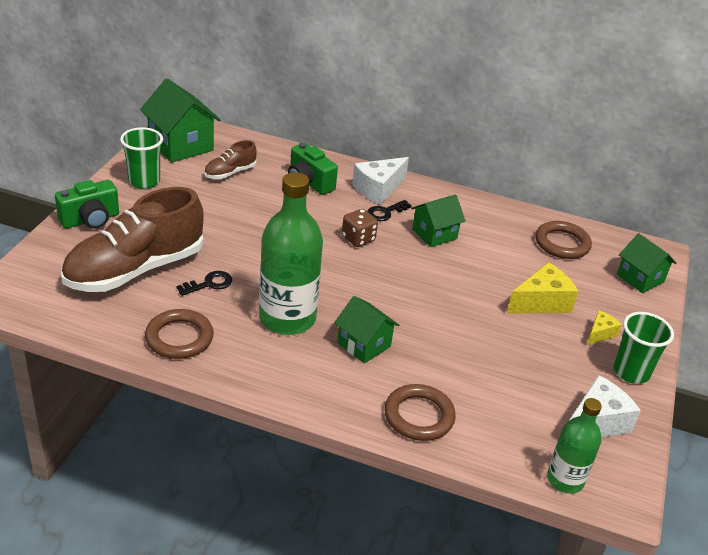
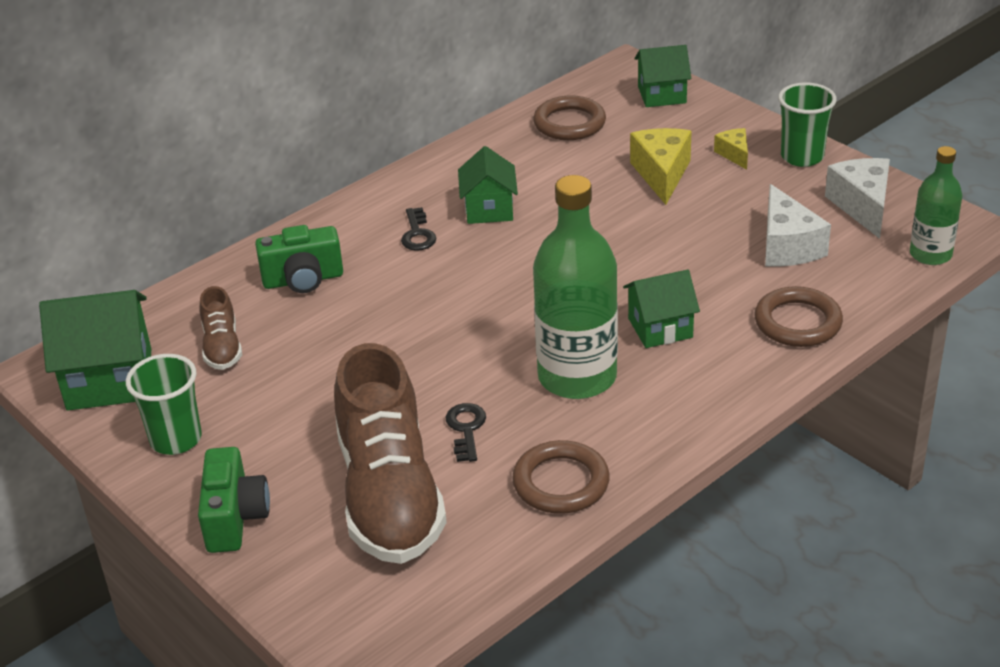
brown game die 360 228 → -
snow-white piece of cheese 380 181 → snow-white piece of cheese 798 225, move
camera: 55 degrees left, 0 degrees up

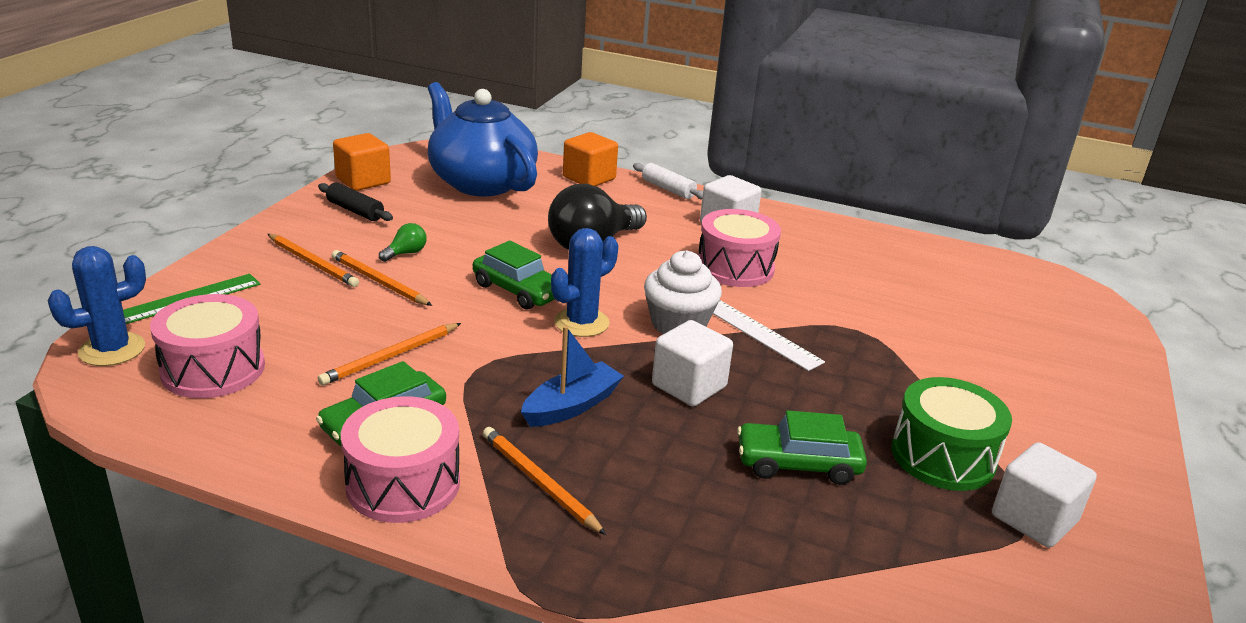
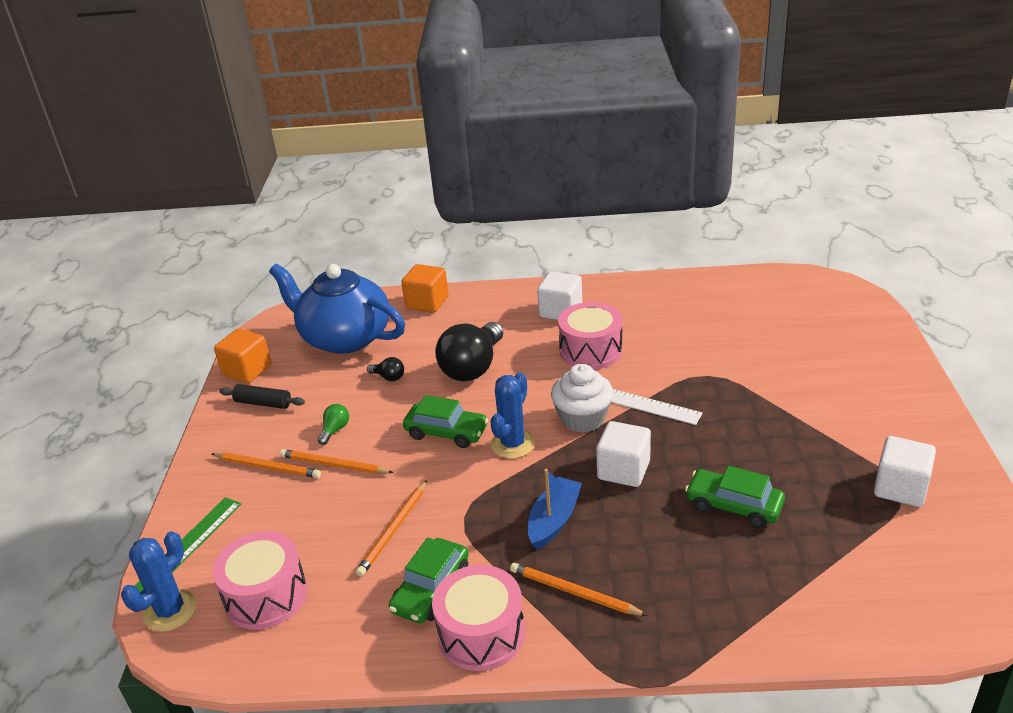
snow-white pastry roller 668 181 → -
green toy drum 952 434 → -
- → black bulb 385 369
green automobile 802 447 → green automobile 735 497, 45 degrees clockwise
camera: 15 degrees left, 5 degrees up

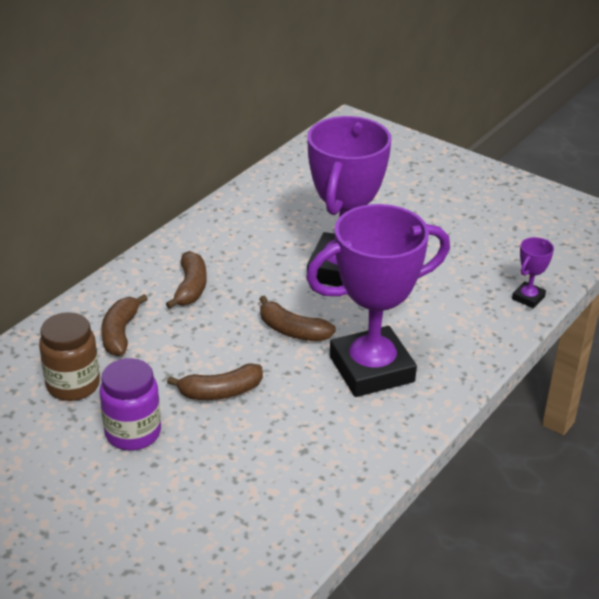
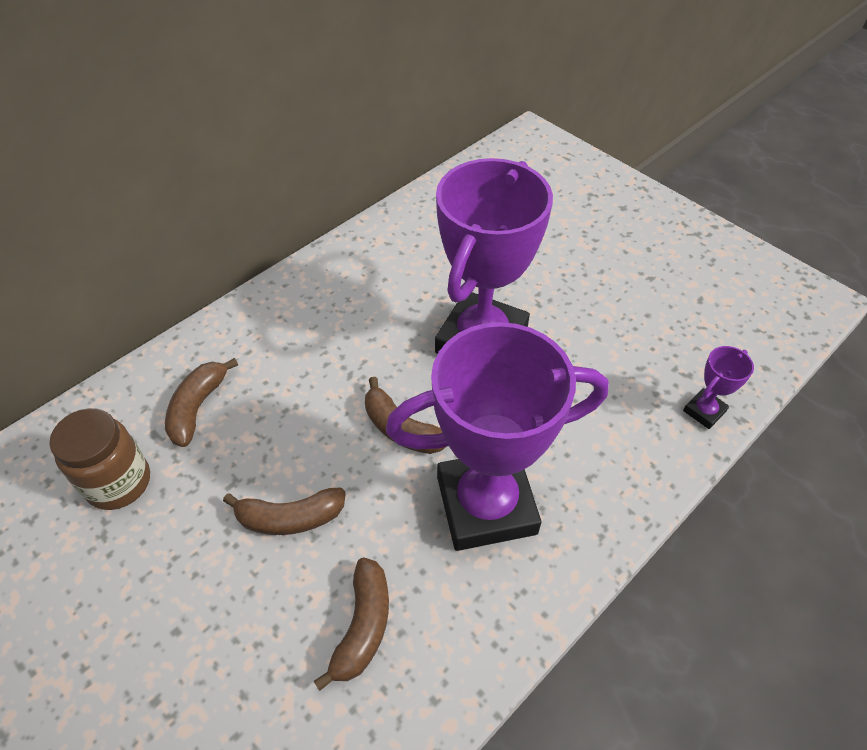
royal purple jam jar 130 404 → -
brown toy banana 186 280 → brown toy banana 351 624, move
camera: 10 degrees right, 15 degrees up

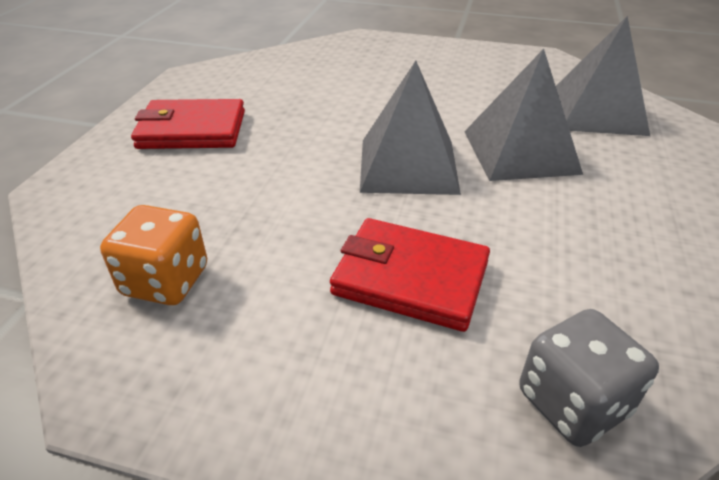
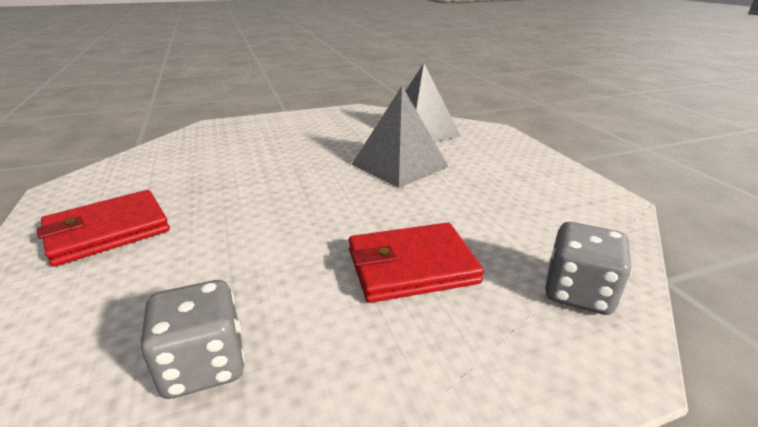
ash-grey pyramid shape 410 128 → -
bright orange game die 153 255 → ash-grey game die 192 339
camera: 35 degrees left, 10 degrees down

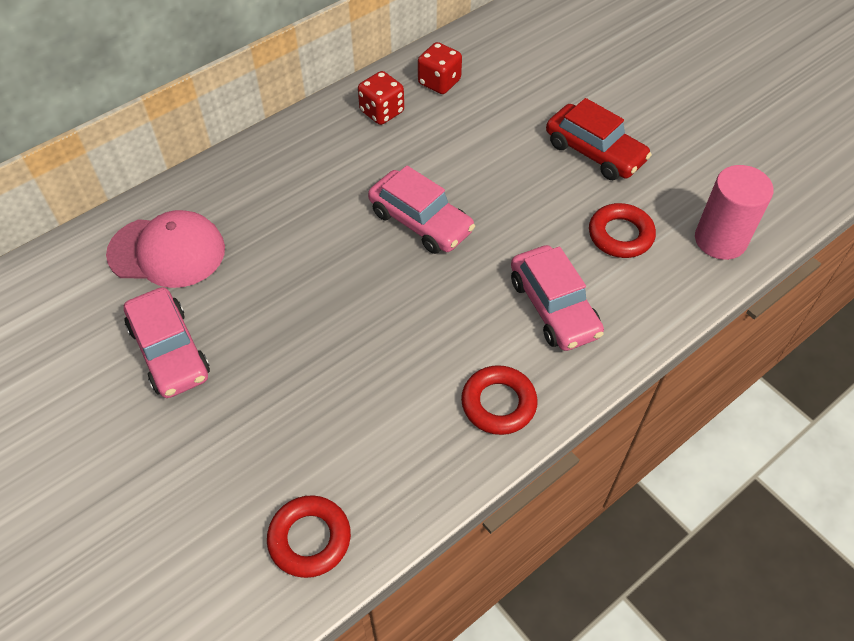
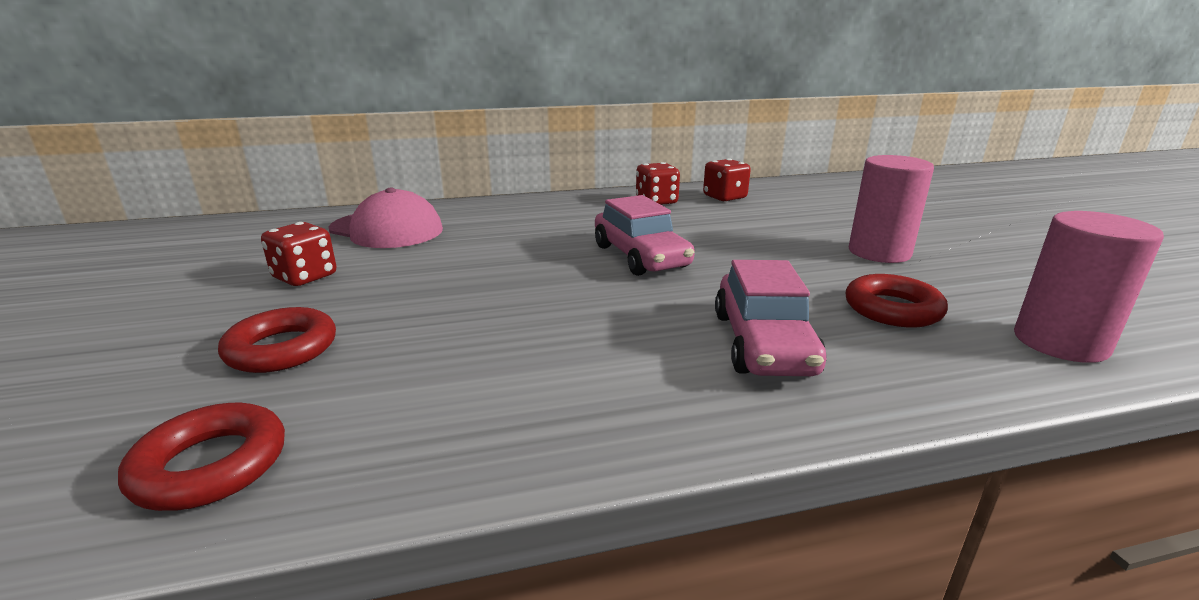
crimson torus 499 400 → crimson torus 277 340, move
rose-pink automobile 167 342 → crimson game die 298 254
crimson automobile 599 139 → rose-pink cylinder shape 891 209
camera: 25 degrees right, 30 degrees down

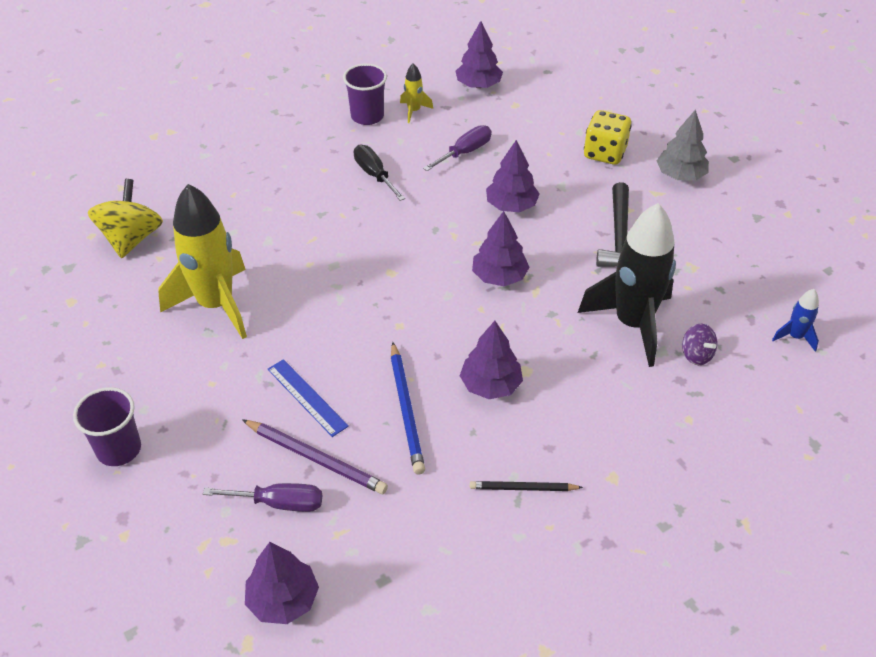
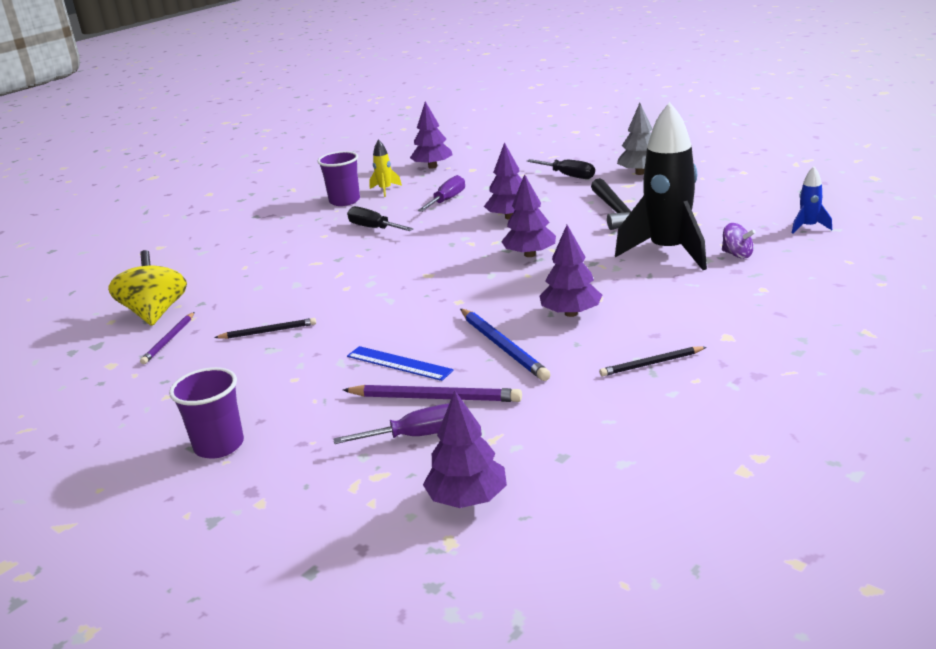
- → royal purple wooden pencil 167 338
golden rocket 202 261 → black wooden pencil 265 328
golden game die 608 137 → black hand screwdriver 561 169
camera: 15 degrees left, 20 degrees down

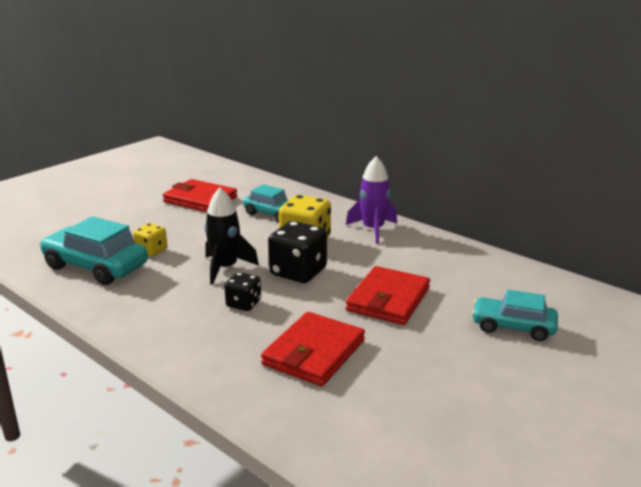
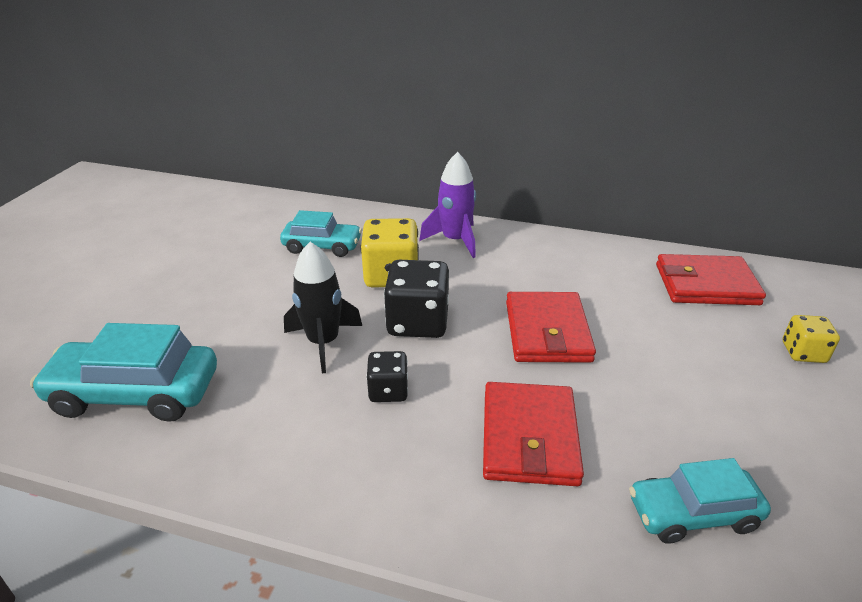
golden game die 150 240 → golden game die 811 339, move
crimson wallet 200 195 → crimson wallet 711 279, move
turquoise automobile 515 315 → turquoise automobile 700 501, move
camera: 25 degrees left, 10 degrees up

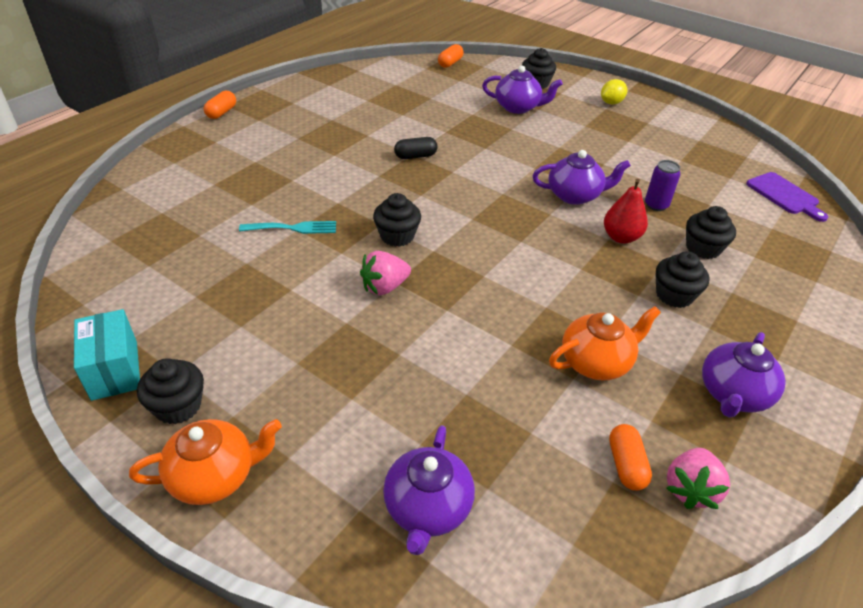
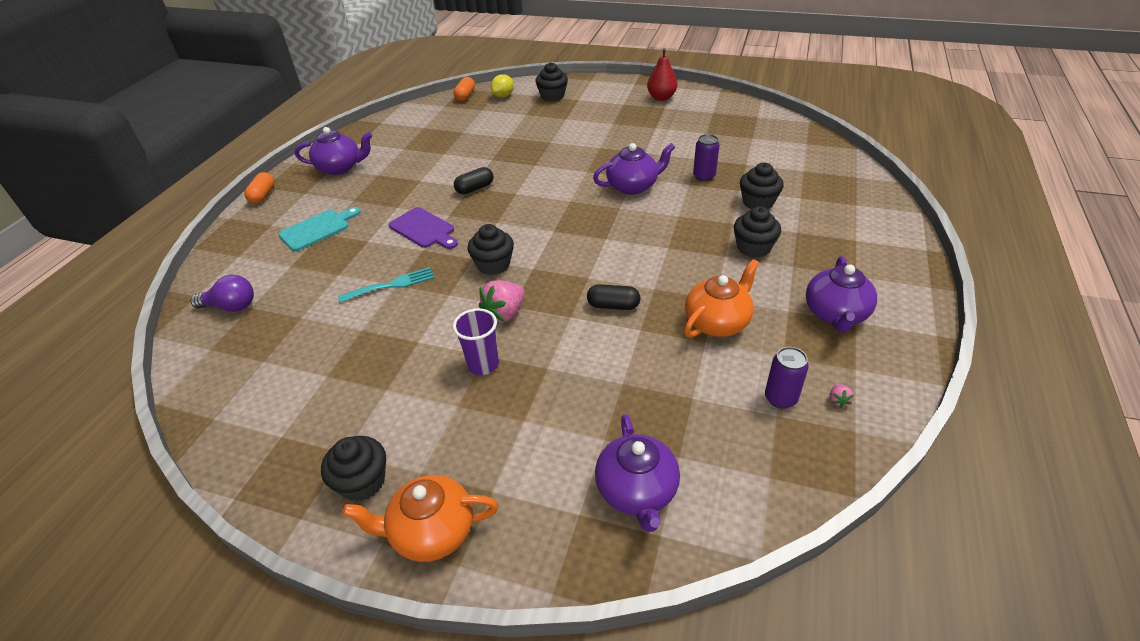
turquoise package 107 355 → -
- → royal purple bulb 222 293
- → turquoise bread board 320 229
- → royal purple cup 476 341
- → black pill 614 297
royal purple teapot 522 90 → royal purple teapot 334 151, move
golden citrus fruit 614 91 → golden citrus fruit 502 86, move
crimson pear 626 211 → crimson pear 662 74, move
royal purple bread board 787 197 → royal purple bread board 423 228, move
bright orange pill 630 457 → royal purple soda can 787 378
bright orange teapot 205 462 → bright orange teapot 420 518, 150 degrees counterclockwise
rose-pink berry 698 478 → rose-pink berry 842 396, x0.45
camera: 15 degrees left, 0 degrees up

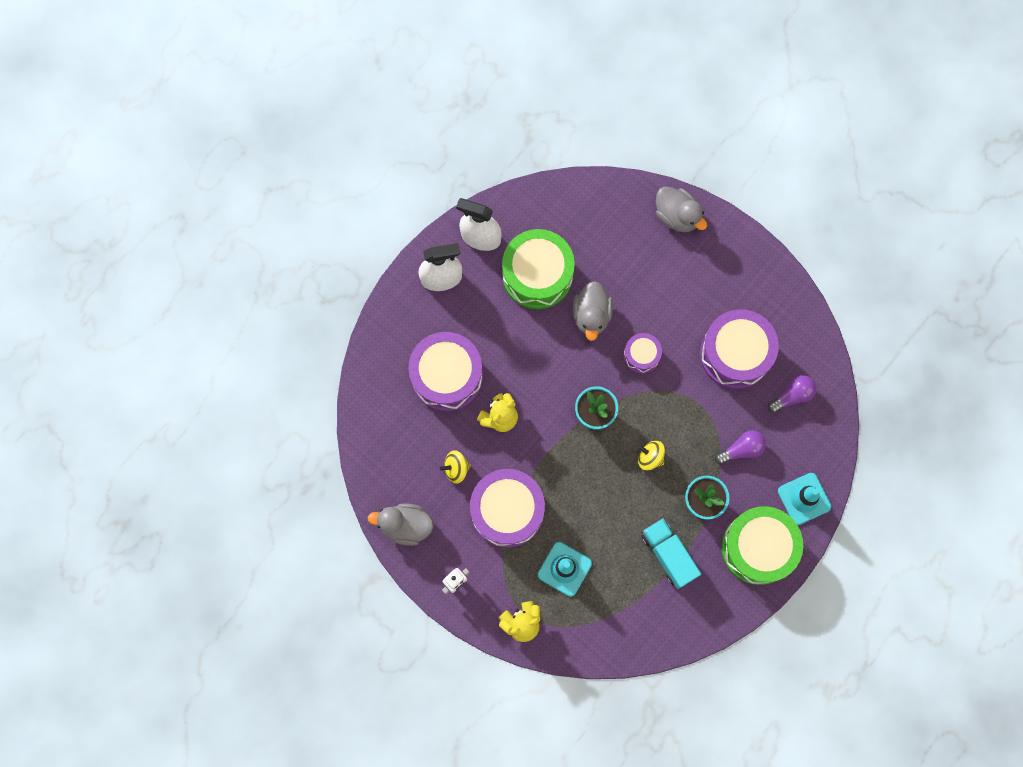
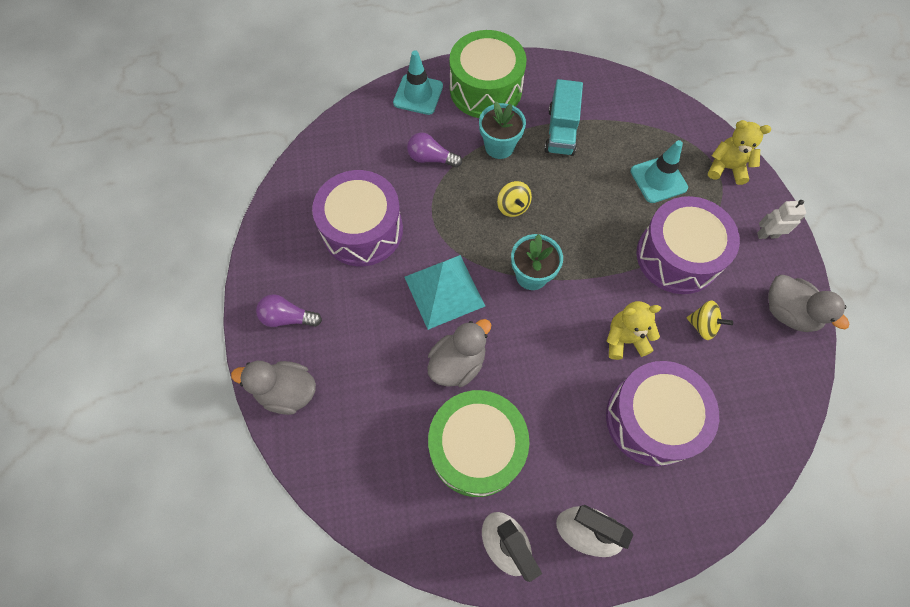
royal purple bulb 792 394 → royal purple bulb 289 310, move
royal purple toy drum 642 353 → turquoise pyramid shape 445 292
ash-grey toy duck 681 209 → ash-grey toy duck 273 388, 75 degrees counterclockwise
camera: 140 degrees left, 10 degrees down

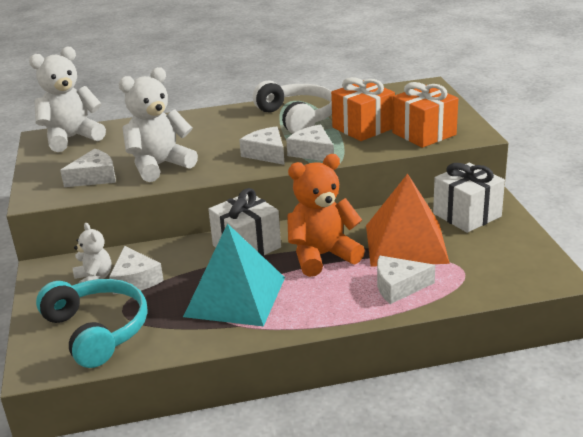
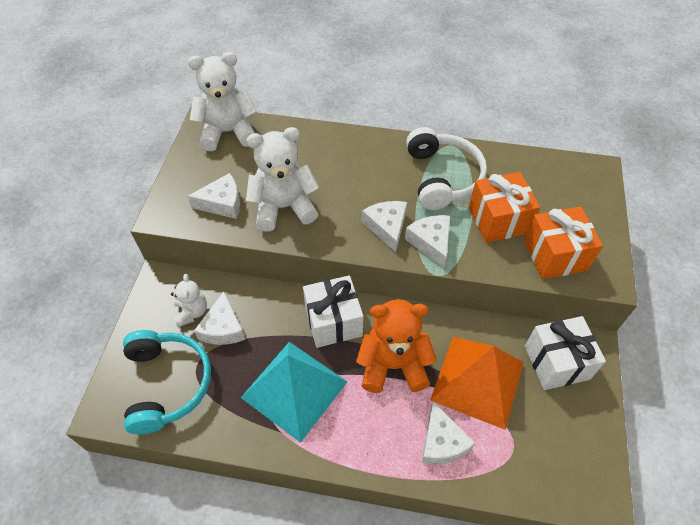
snow-white piece of cheese 406 280 → snow-white piece of cheese 448 433, 120 degrees counterclockwise
camera: 20 degrees right, 25 degrees up

